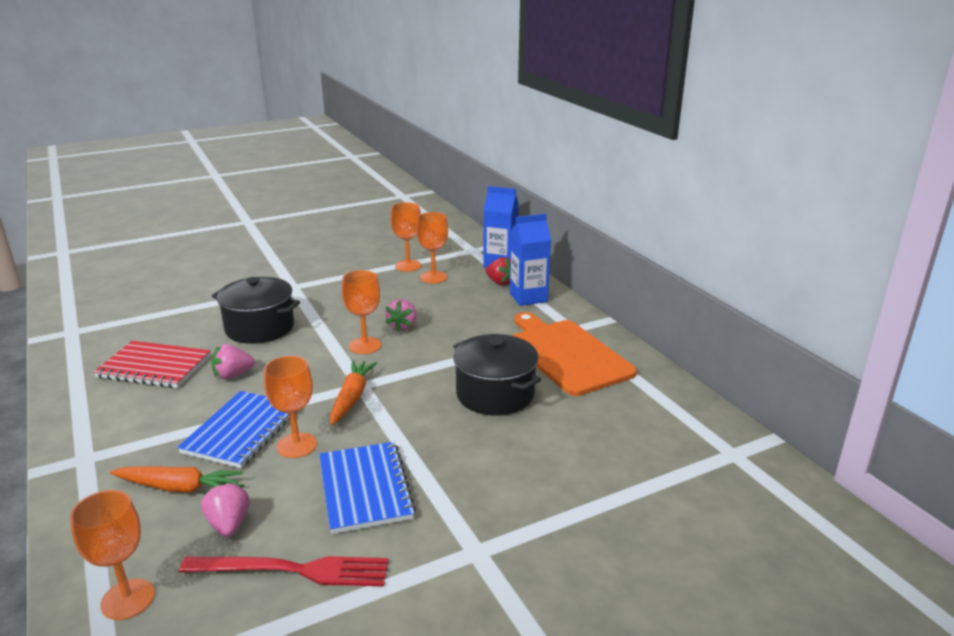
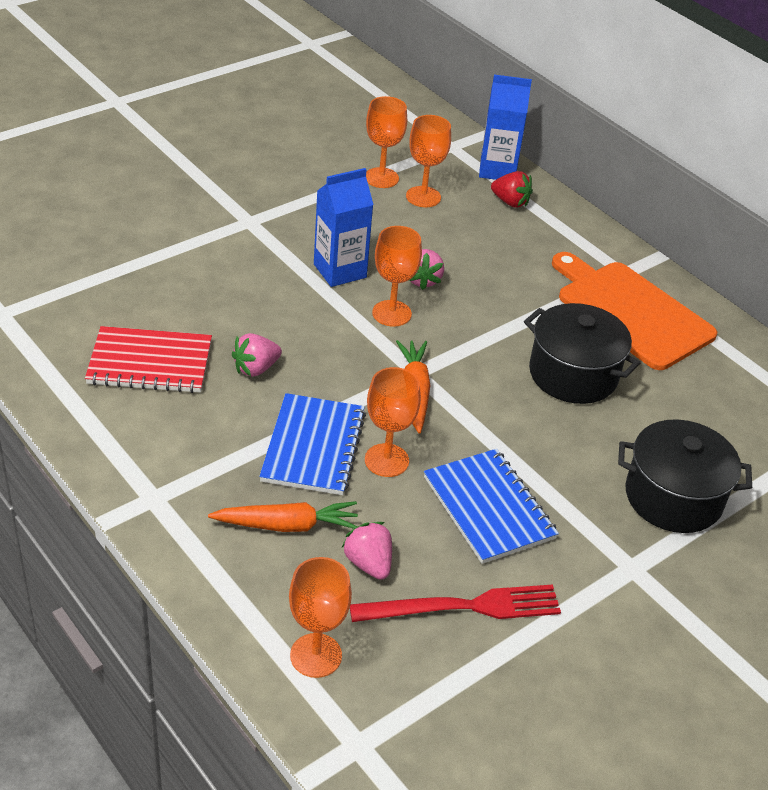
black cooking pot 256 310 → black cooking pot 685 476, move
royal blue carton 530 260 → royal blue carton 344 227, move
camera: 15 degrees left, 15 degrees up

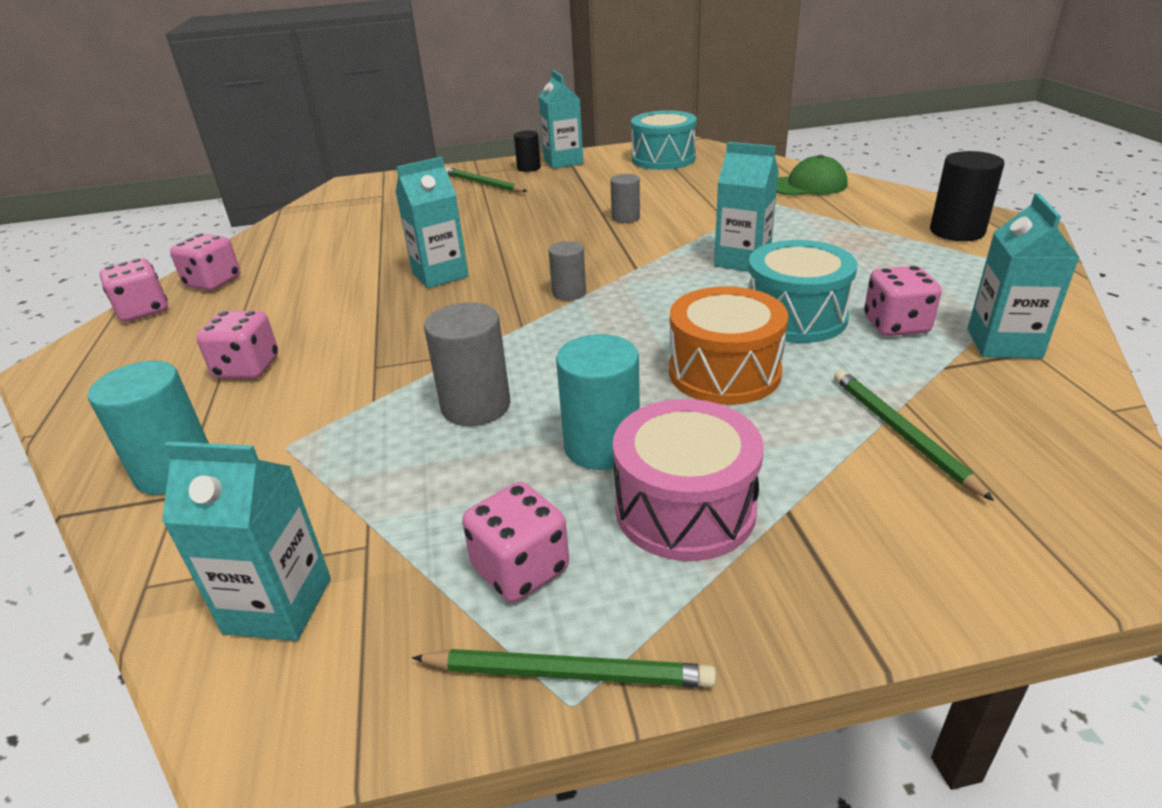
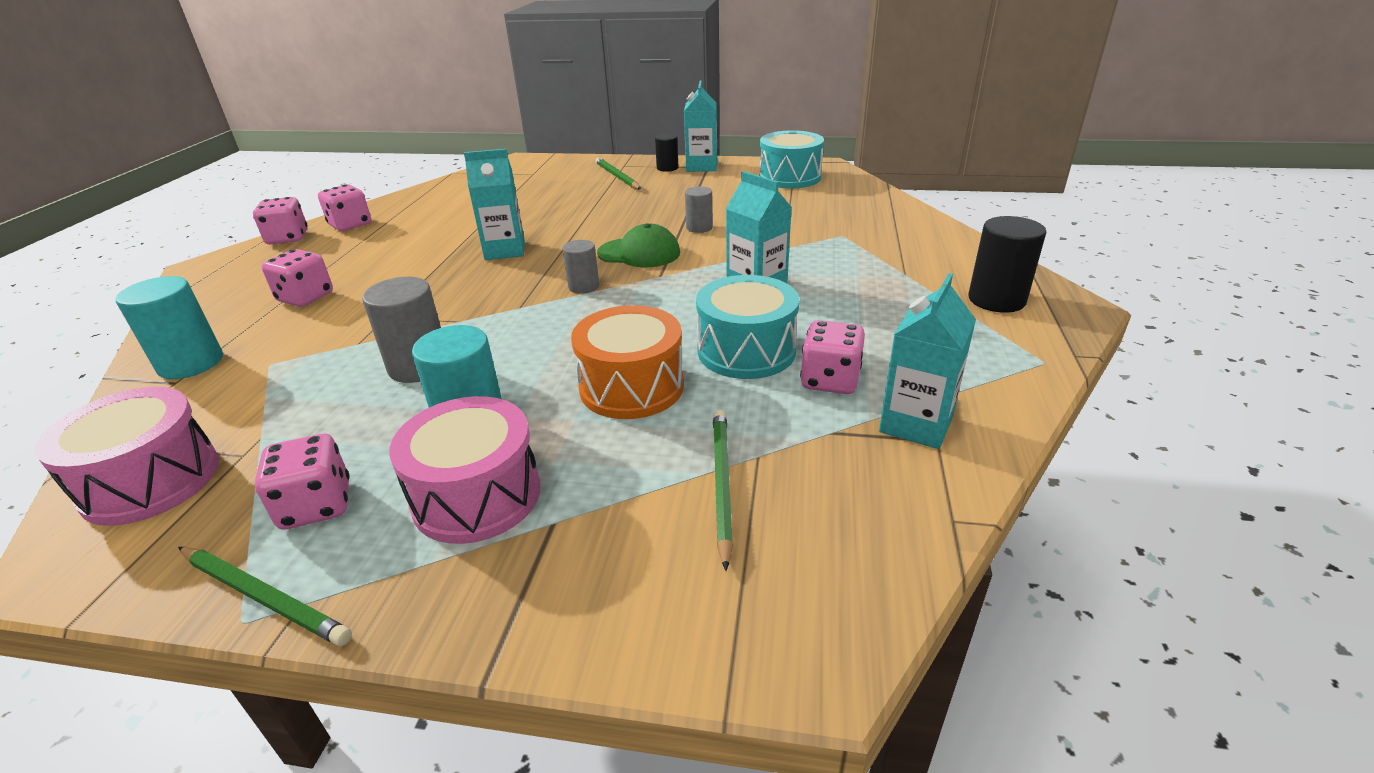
green baseball cap 811 175 → green baseball cap 638 245, move
turquoise carton 246 541 → rose-pink toy drum 127 456
camera: 20 degrees right, 0 degrees up

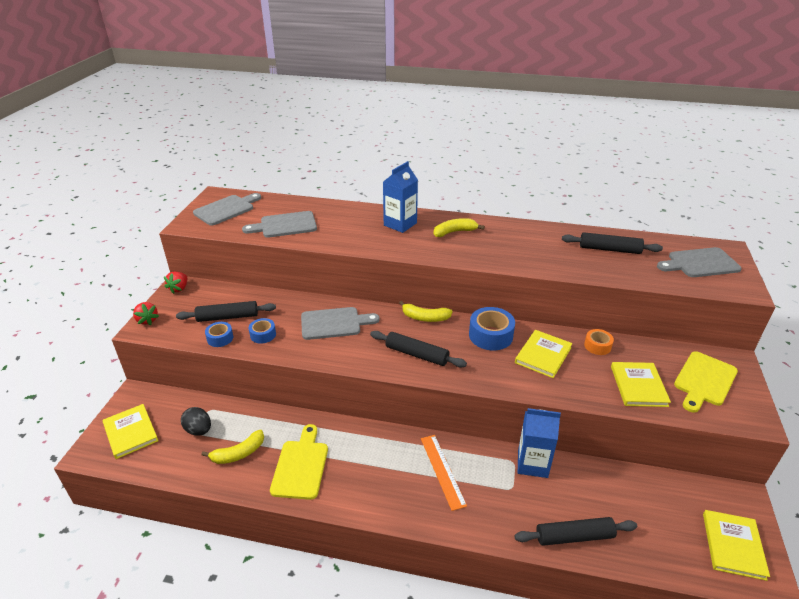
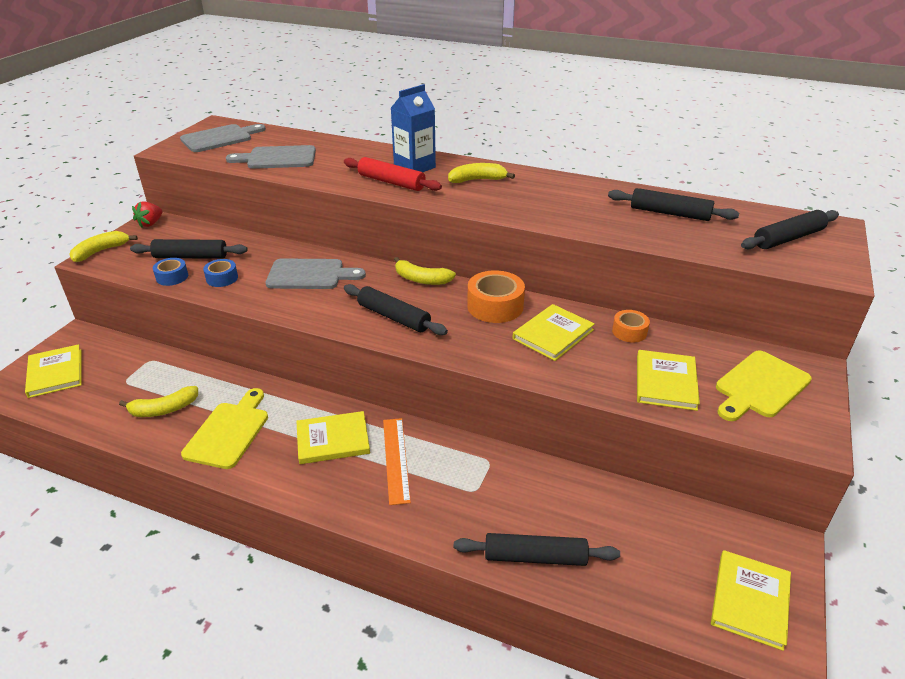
black egg 196 421 → -
royal blue carton 539 443 → -
- → golden book 333 437
- → crimson pastry roller 393 174
crimson berry 146 313 → golden toy banana 103 246
ash-grey bread board 699 262 → black pastry roller 790 229
royal blue sticky tape 492 328 → bright orange sticky tape 496 296
camera: 10 degrees right, 0 degrees up

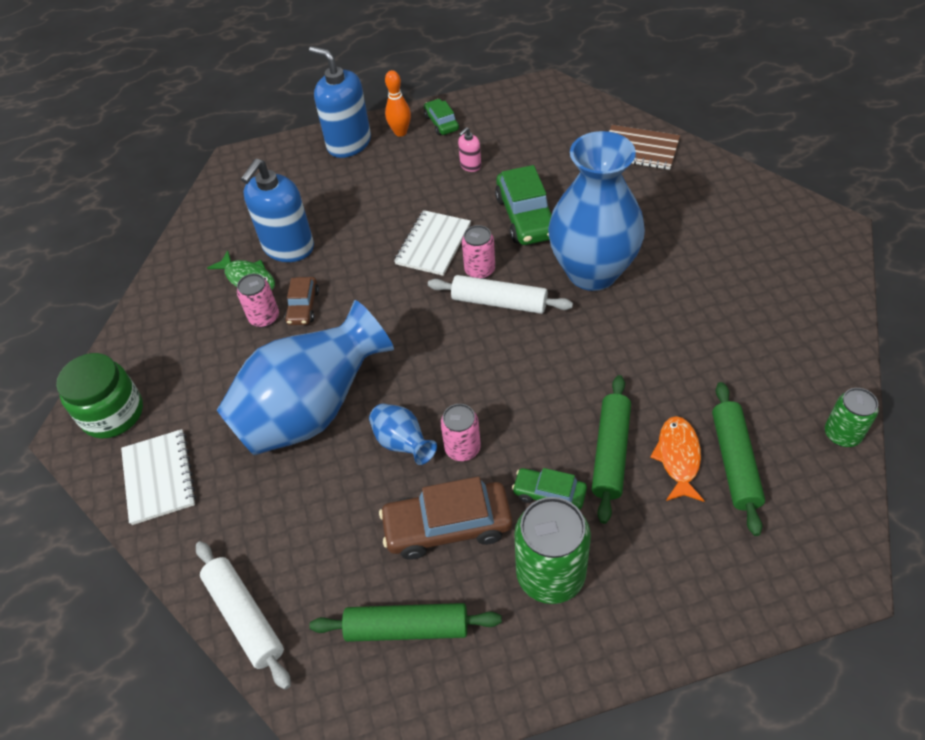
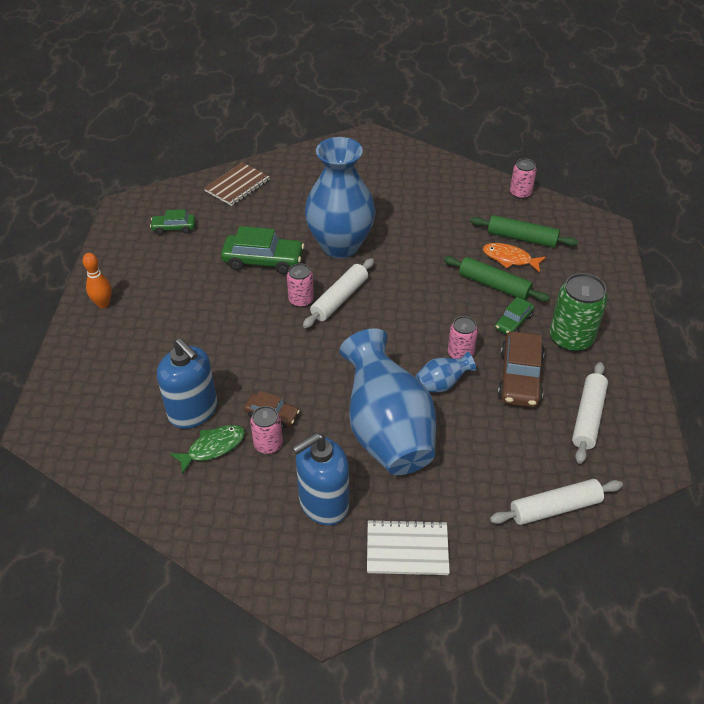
green jam jar 99 396 → -
snow-white notepad 432 243 → -
rose-pink pump bottle 469 149 → -
royal blue pump bottle 340 102 → royal blue pump bottle 320 479, move
green automobile 441 117 → green automobile 172 222, move
green pastry roller 405 622 → snow-white pastry roller 590 413
green soda can 852 417 → rose-pink soda can 523 178
camera: 75 degrees left, 5 degrees down

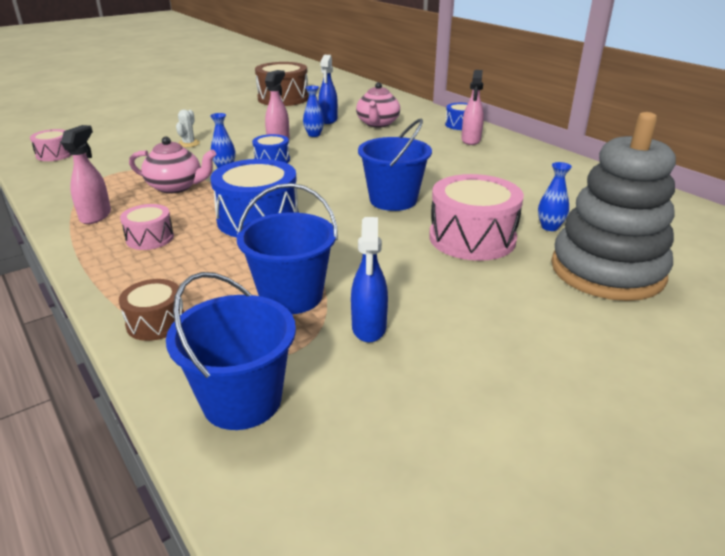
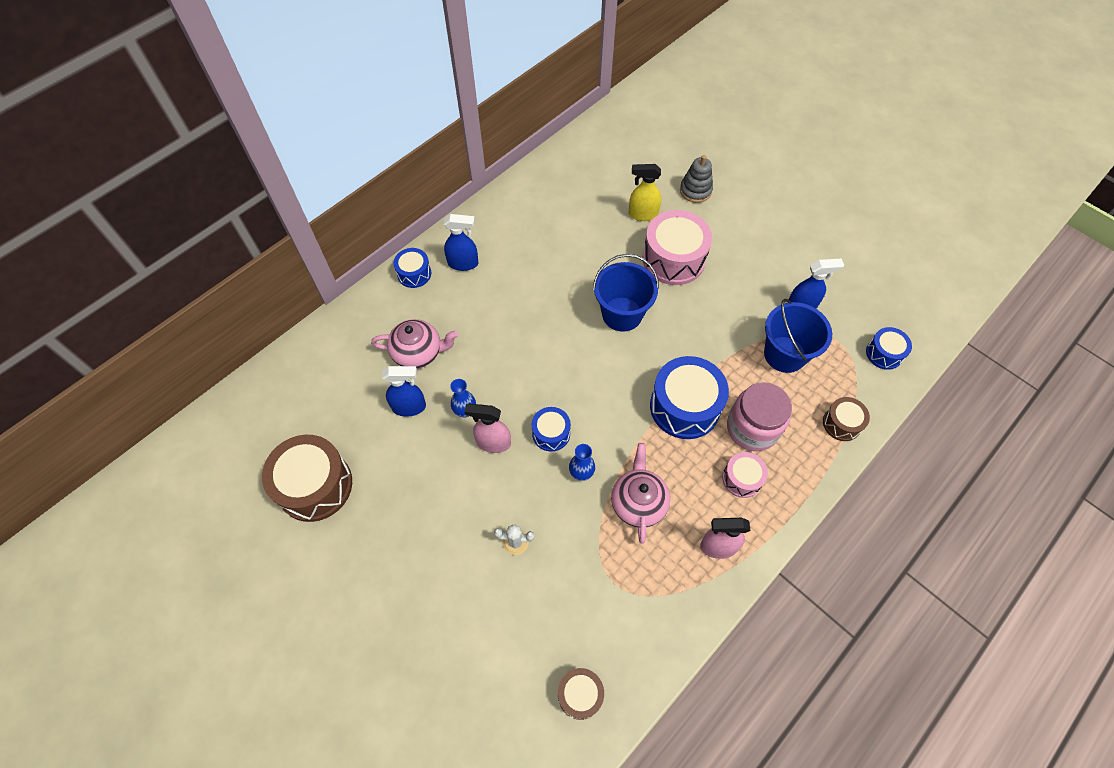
- → rose-pink jam jar 759 416
royal blue bucket 231 351 → royal blue toy drum 889 348
royal blue tall vase 555 196 → golden spray cleaner 645 192
rose-pink toy drum 51 145 → brown toy drum 581 694
rose-pink spray cleaner 472 107 → royal blue spray cleaner 461 242
ash-grey stacking rings 613 206 → ash-grey stacking rings 696 179, x0.47
camera: 100 degrees left, 30 degrees up

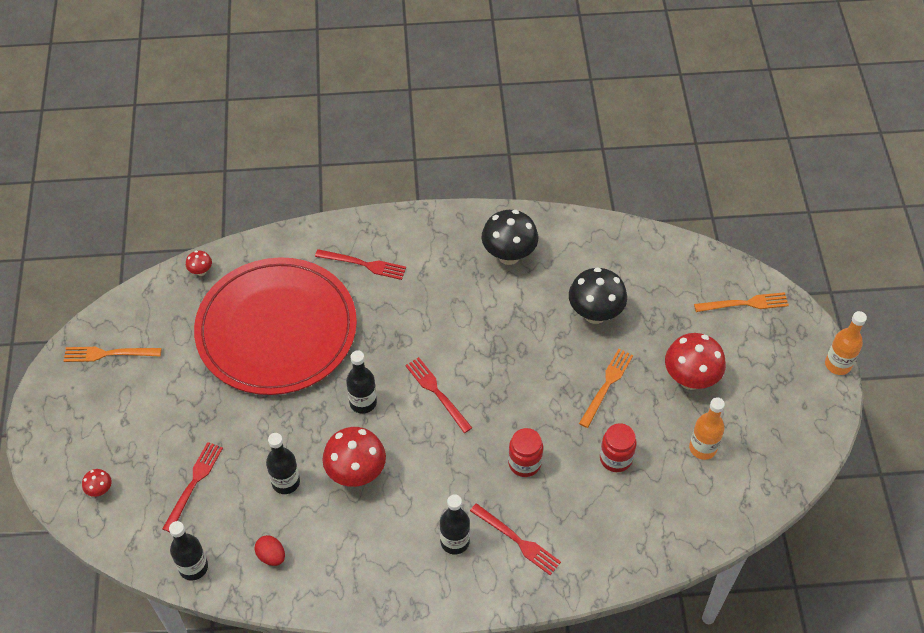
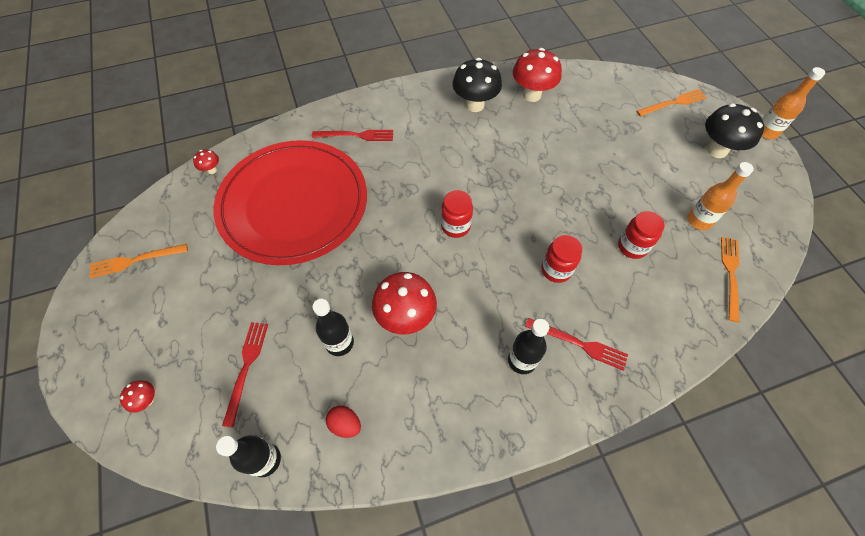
black bottle 361 382 → -
black mushroom 598 295 → black mushroom 734 130, move
bright orange fork 606 388 → bright orange fork 730 279, move
crimson mushroom 695 361 → crimson mushroom 537 75, move
crimson fork 438 395 → crimson jam jar 457 214
camera: 15 degrees left, 5 degrees up

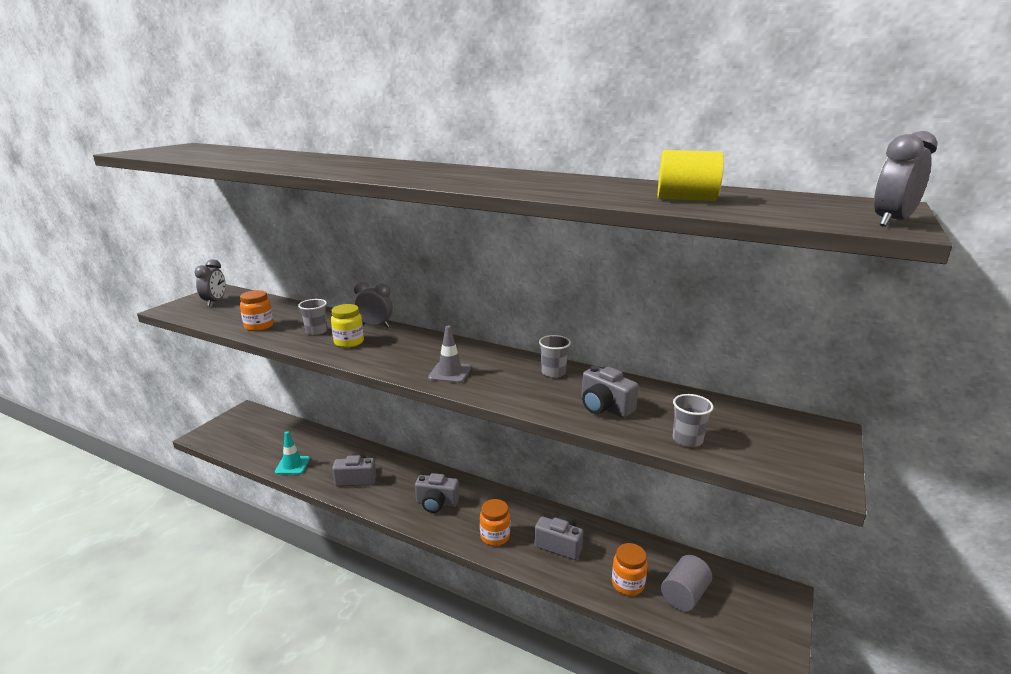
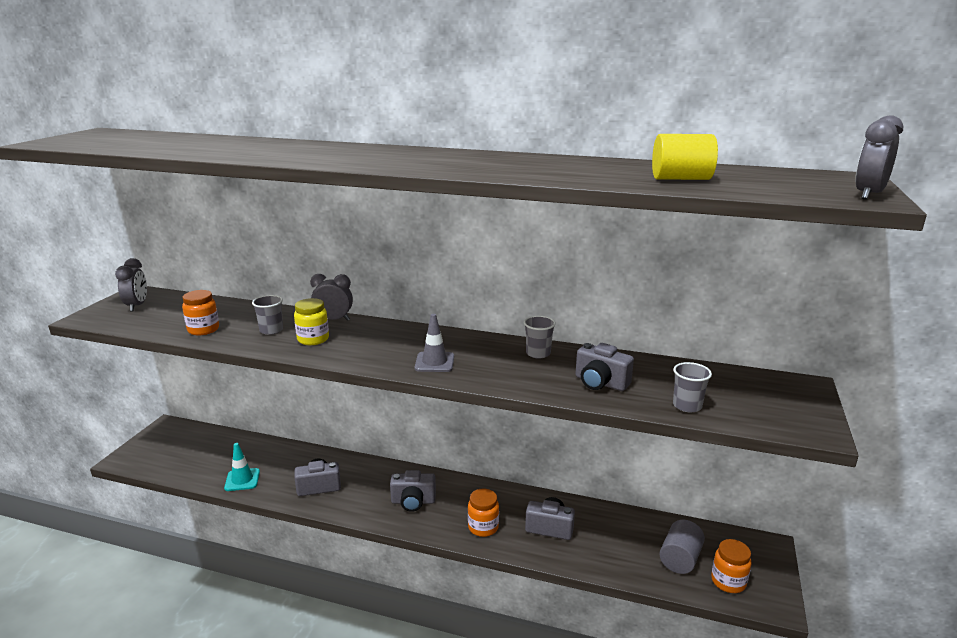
bright orange jam jar 630 569 → bright orange jam jar 731 566, move
camera: 10 degrees left, 0 degrees up

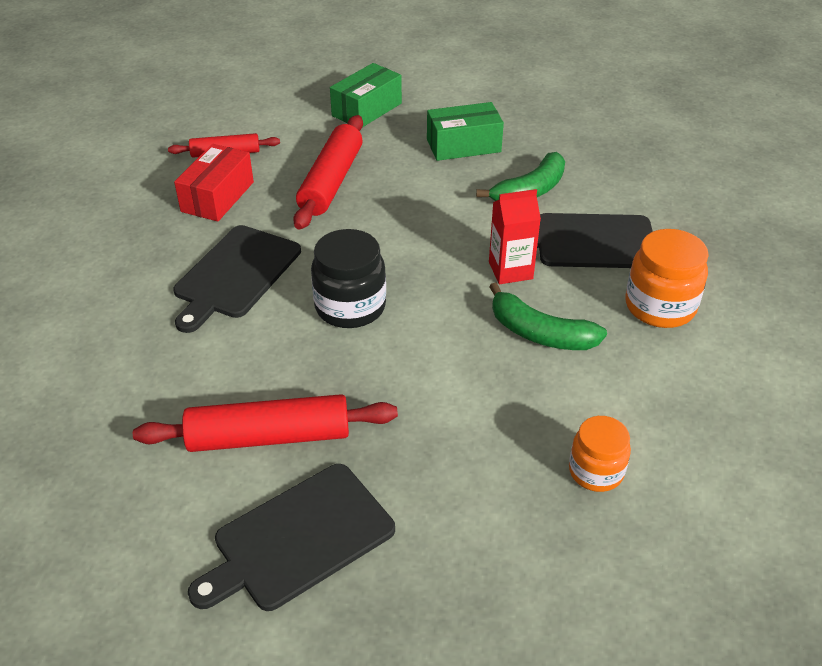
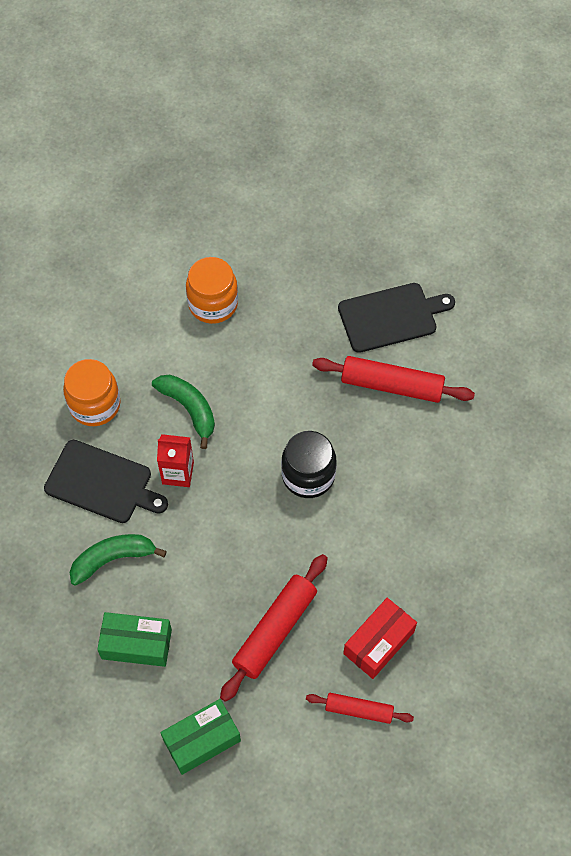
black bread board 237 279 → -
bright orange jam jar 600 454 → bright orange jam jar 212 290, x1.52
camera: 160 degrees left, 20 degrees up

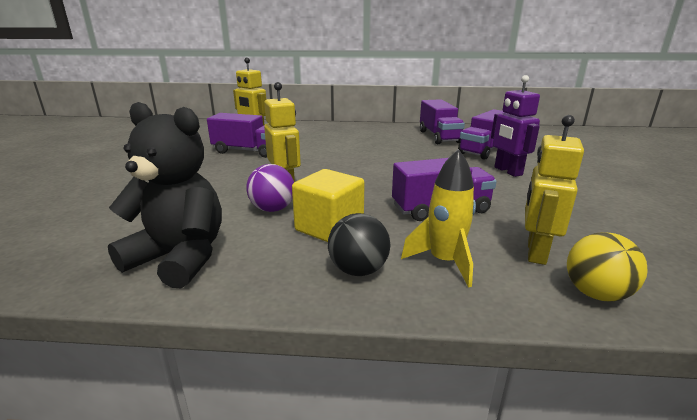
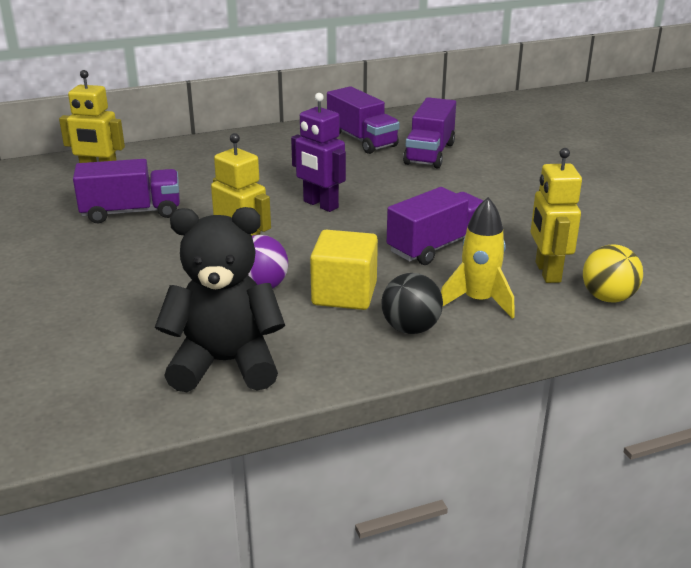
royal purple toy robot 515 126 → royal purple toy robot 318 152, move
camera: 25 degrees left, 5 degrees up

